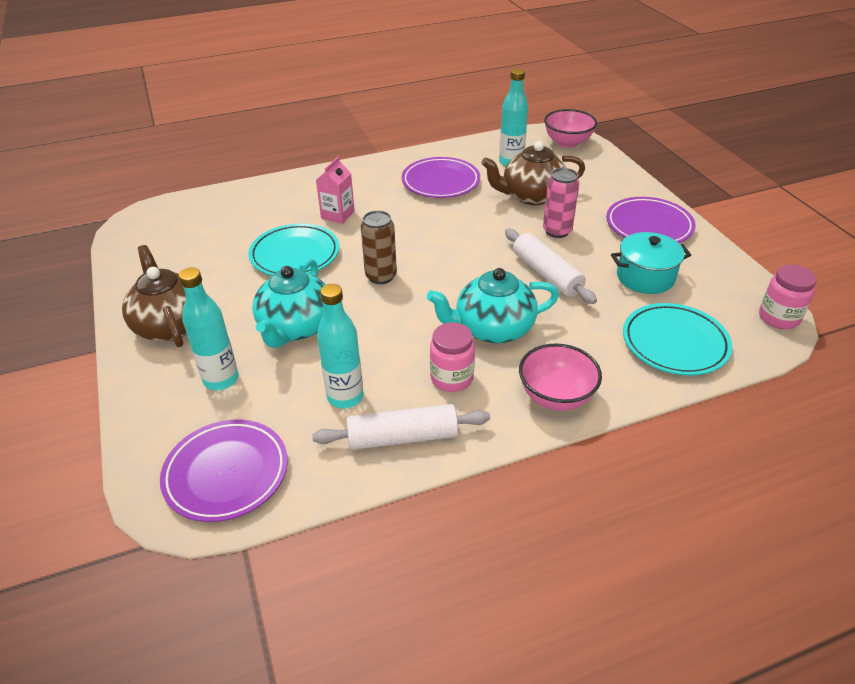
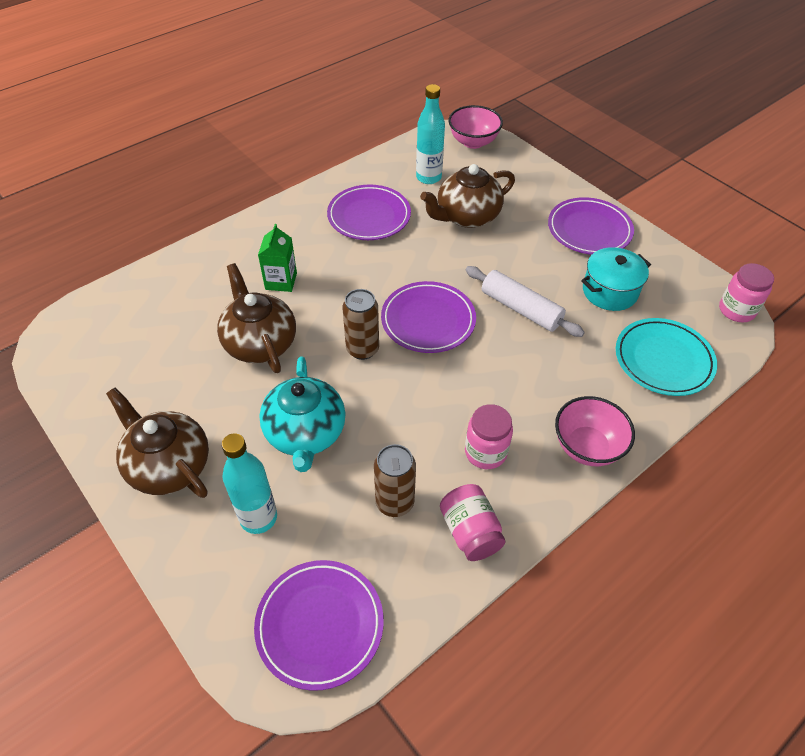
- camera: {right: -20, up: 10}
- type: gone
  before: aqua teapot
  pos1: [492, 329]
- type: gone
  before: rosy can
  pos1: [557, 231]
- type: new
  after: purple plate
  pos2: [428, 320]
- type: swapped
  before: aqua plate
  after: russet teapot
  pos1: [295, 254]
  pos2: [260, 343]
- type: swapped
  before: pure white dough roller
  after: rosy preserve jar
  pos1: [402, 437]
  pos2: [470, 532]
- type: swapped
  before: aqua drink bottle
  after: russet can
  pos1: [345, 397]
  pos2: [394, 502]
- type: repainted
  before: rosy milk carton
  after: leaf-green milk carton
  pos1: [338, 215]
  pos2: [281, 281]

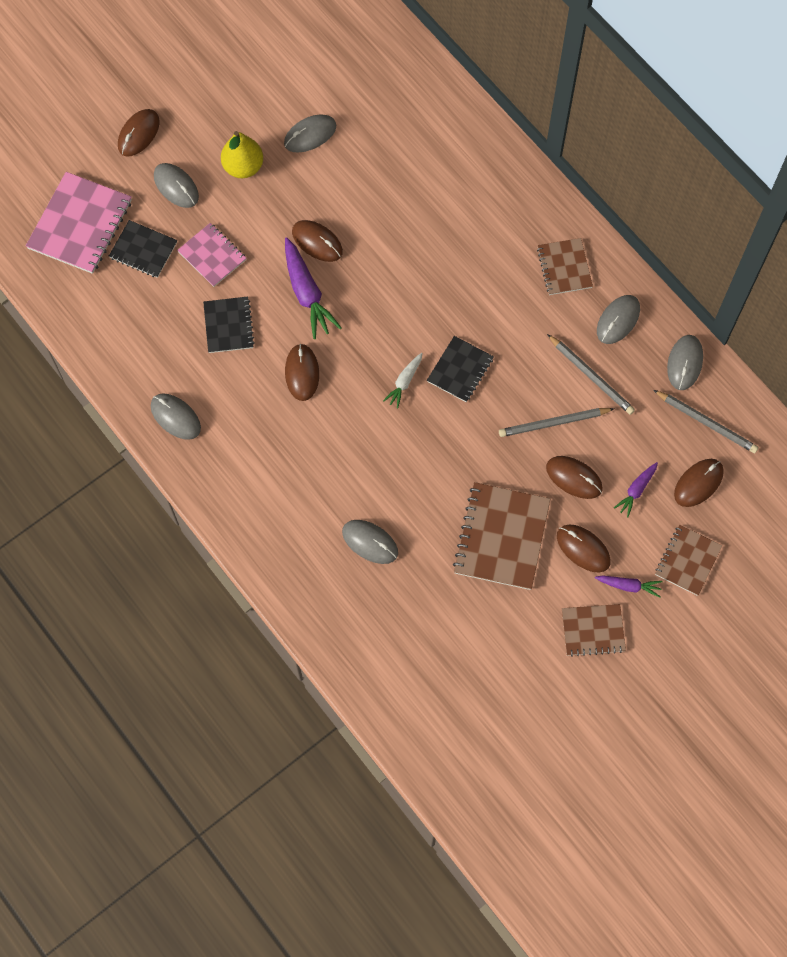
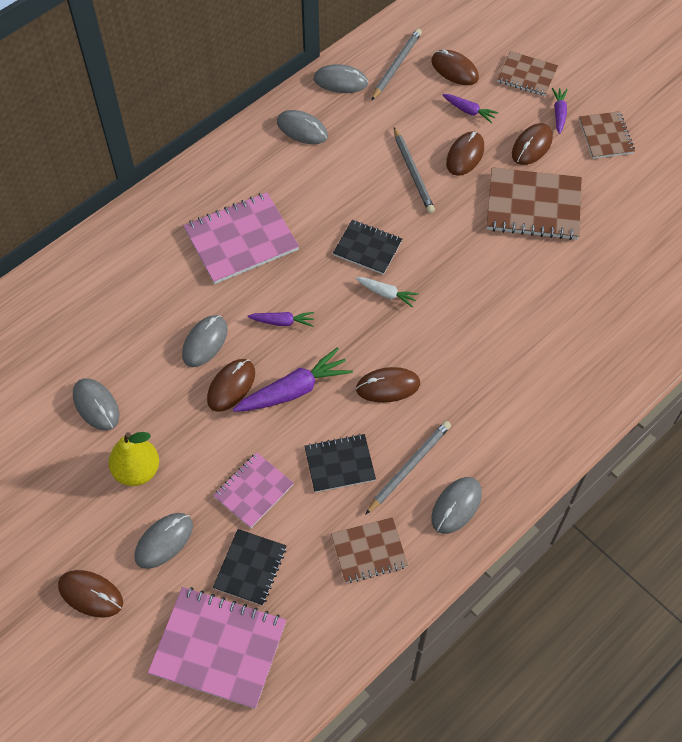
- camera: {right: -95, up: -10}
- type: new
  after: rosy notepad
  pos2: [241, 240]
- type: new
  after: purple toy carrot
  pos2: [283, 322]
- type: shifted
  before: gray computer mouse
  pos1: [370, 542]
  pos2: [205, 342]
- type: shifted
  before: russet notepad
  pos1: [564, 267]
  pos2: [369, 551]
- type: shifted
  before: gray pencil
  pos1: [591, 376]
  pos2: [409, 467]

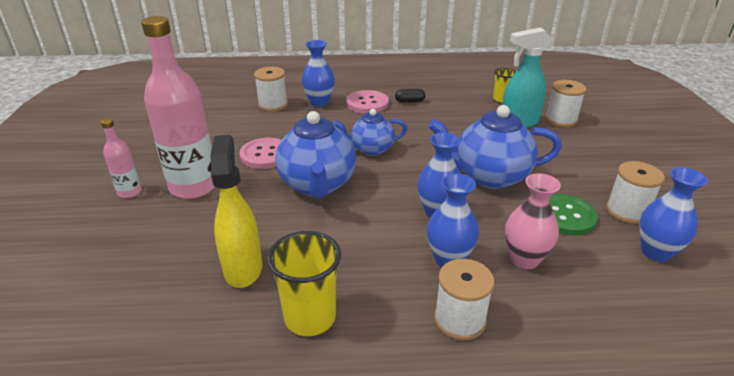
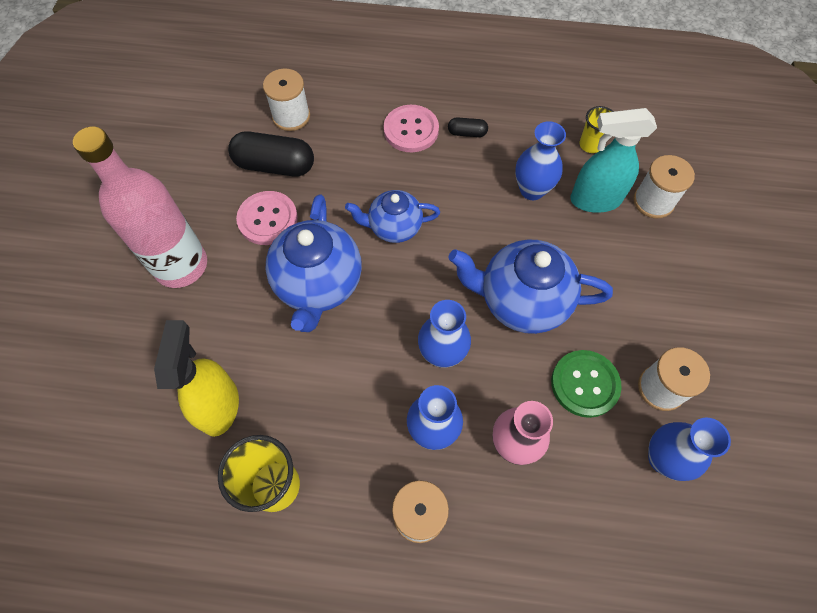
- camera: {right: 10, up: 30}
- type: gone
  before: rosy drink bottle
  pos1: [129, 192]
- type: new
  after: black capsule
  pos2: [275, 165]
- type: shifted
  before: cobalt vase
  pos1: [319, 102]
  pos2: [532, 190]

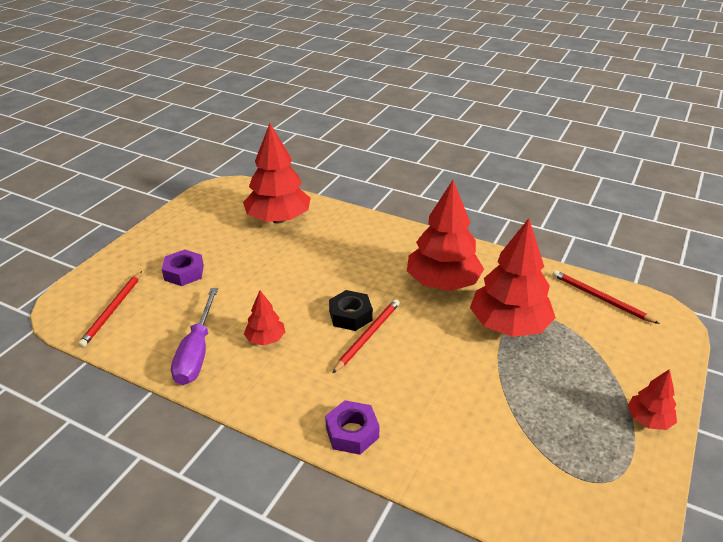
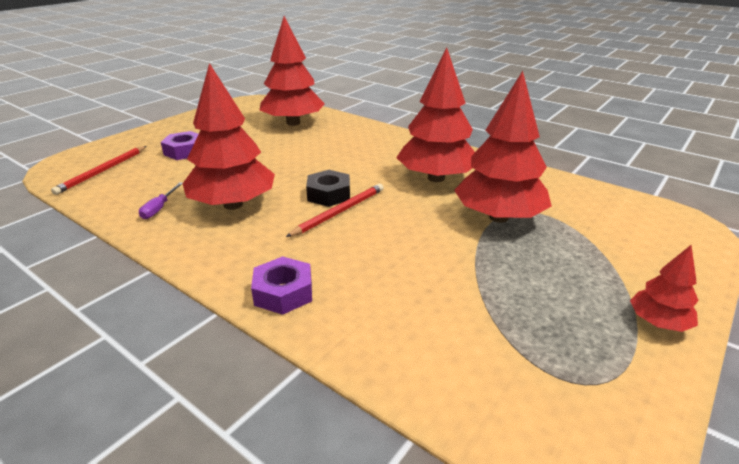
- camera: {right: 10, up: -5}
- type: gone
  before: red pencil
  pos1: [600, 298]
- type: scaled
  before: purple hand screwdriver
  pos1: [196, 352]
  pos2: [159, 208]
  scale: 0.5
- type: scaled
  before: red tree
  pos1: [265, 339]
  pos2: [233, 205]
  scale: 2.05

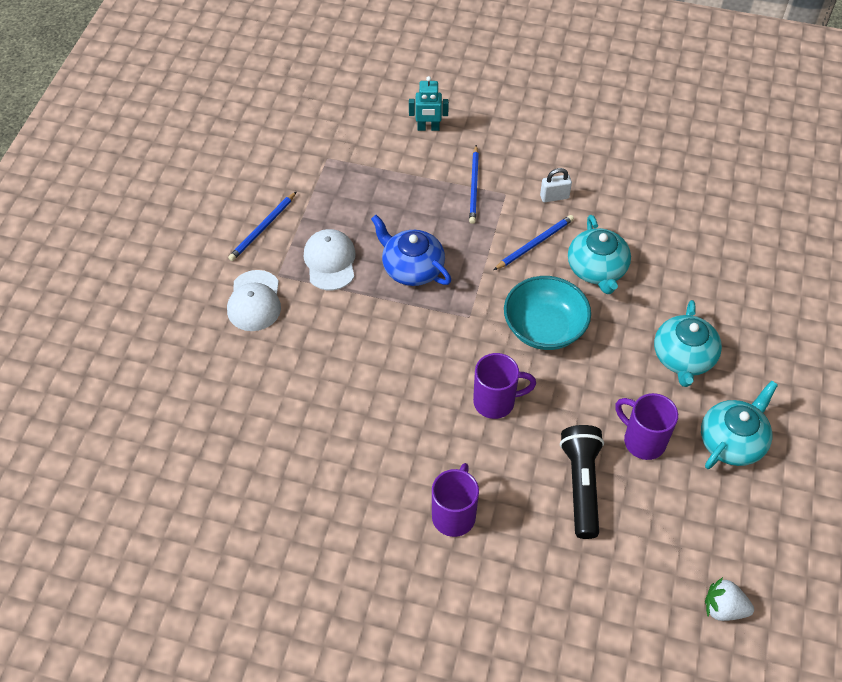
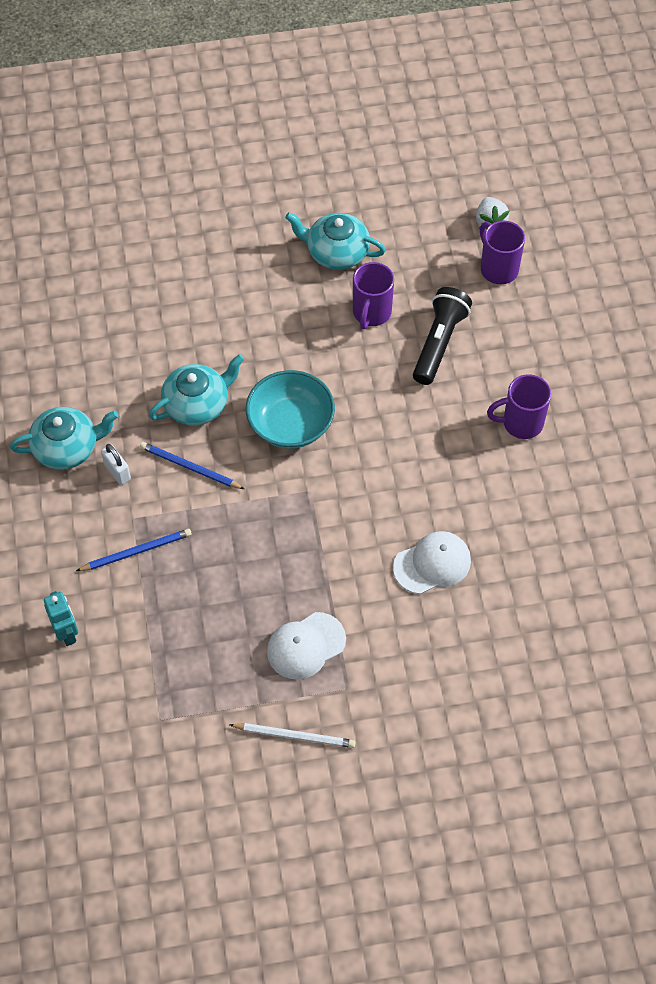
- camera: {right: -115, up: 5}
- type: gone
  before: cobalt teapot
  pos1: [412, 268]
- type: shifted
  before: pure white baseball cap
  pos1: [254, 301]
  pos2: [432, 564]
- type: shifted
  before: purple tea mug
  pos1: [496, 402]
  pos2: [498, 268]
- type: shifted
  before: aqua teapot
  pos1: [683, 357]
  pos2: [67, 447]
- type: repainted
  before: cobalt pencil
  after: pure white pencil
  pos1: [262, 228]
  pos2: [295, 736]
- type: rotated
  before: black flashlight
  pos1: [581, 485]
  pos2: [439, 343]
  turn: 135

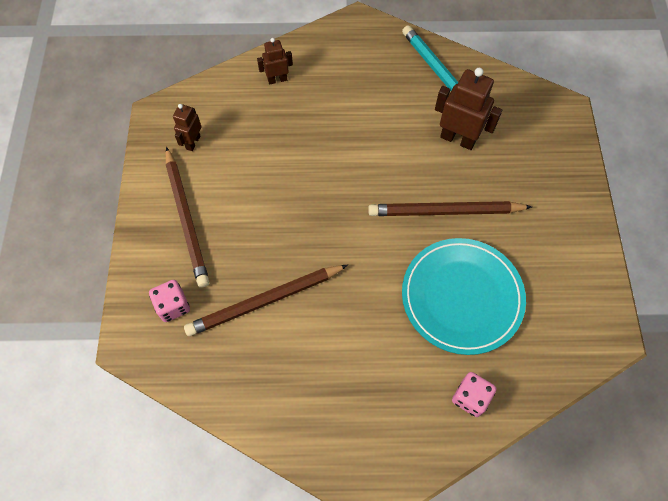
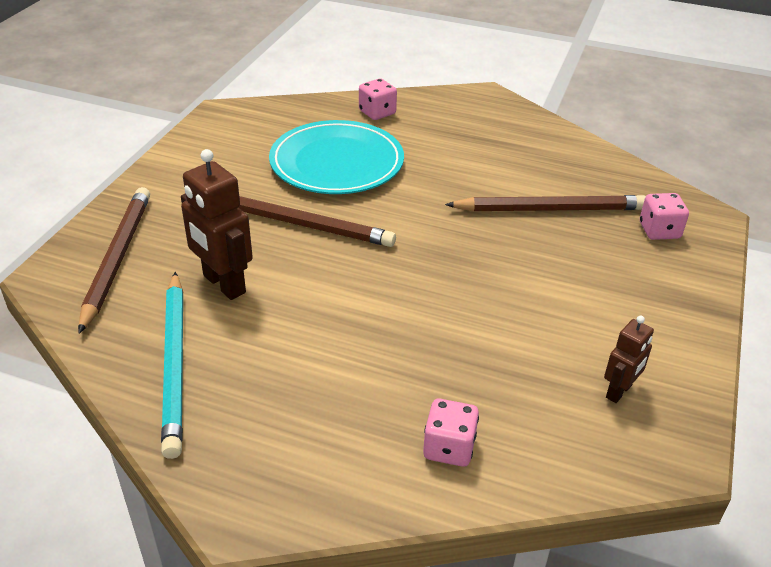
- camera: {right: -160, up: -25}
- type: shifted
  before: russet pencil
  pos1: [186, 218]
  pos2: [117, 258]
- type: swapped
  before: russet robot
  after: rosy dice
  pos1: [277, 79]
  pos2: [449, 448]

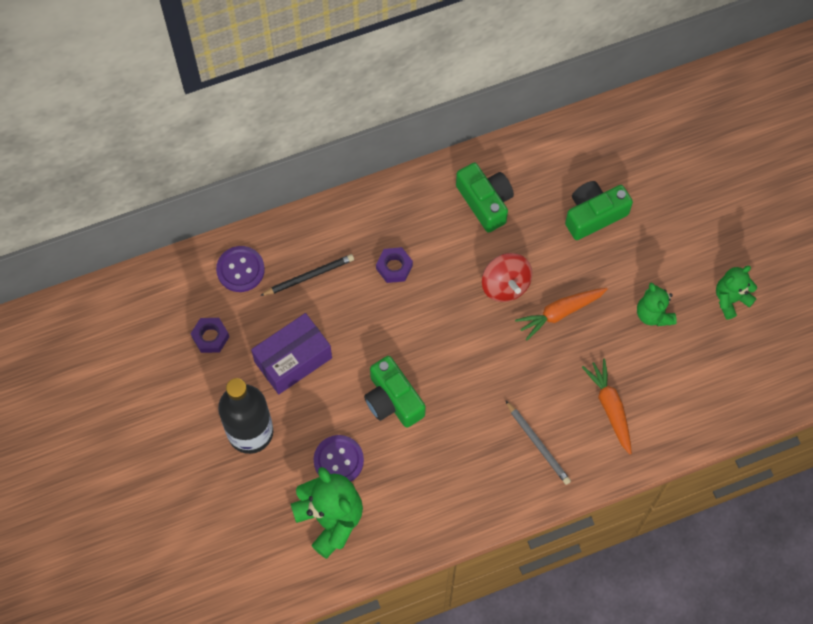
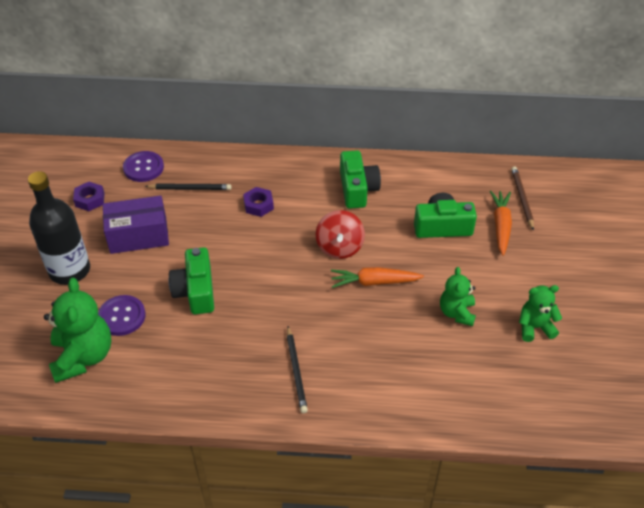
- camera: {right: 25, up: -20}
- type: new
  after: russet pencil
  pos2: [522, 198]
- type: shifted
  before: orange toy carrot
  pos1: [610, 407]
  pos2: [501, 226]
- type: repainted
  before: gray pencil
  after: black pencil
  pos1: [538, 444]
  pos2: [296, 371]

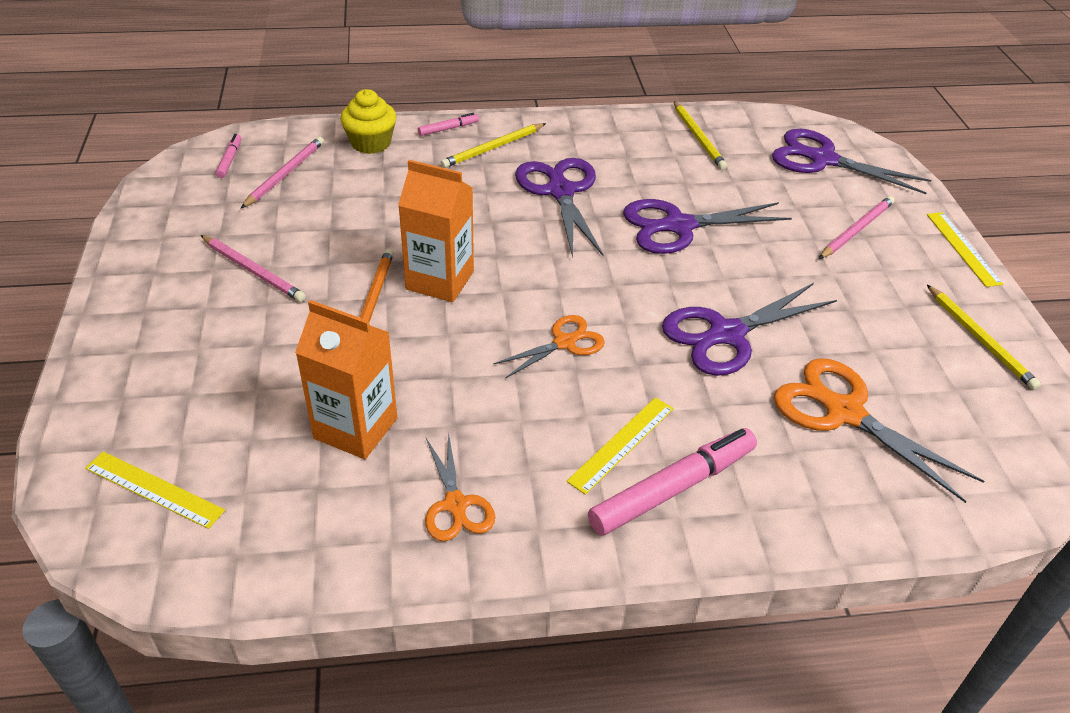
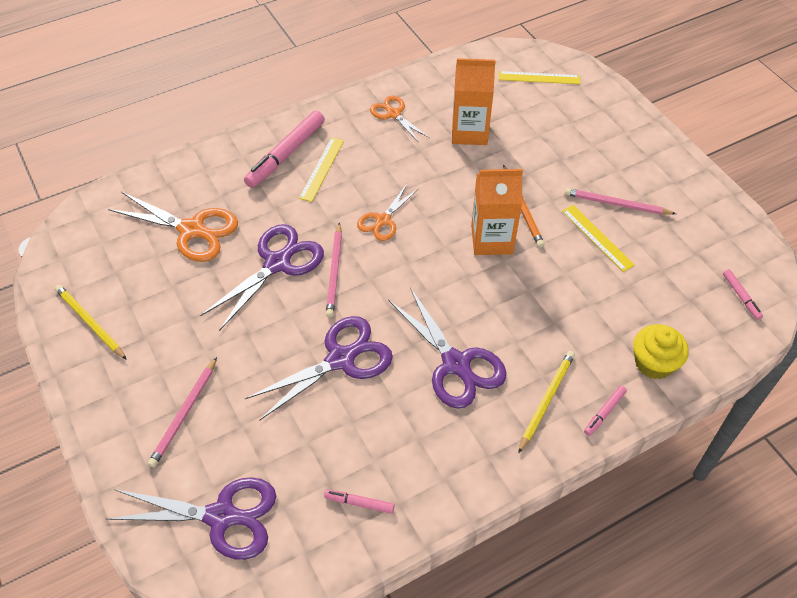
- camera: {right: 160, up: 10}
- type: shifted
  before: rosy pencil
  pos1: [285, 174]
  pos2: [334, 271]
- type: shifted
  before: bright yellow ruler
  pos1: [963, 248]
  pos2: [597, 237]
- type: swapped
  before: bright yellow pencil
  after: rosy felt pen
  pos1: [698, 137]
  pos2: [359, 503]

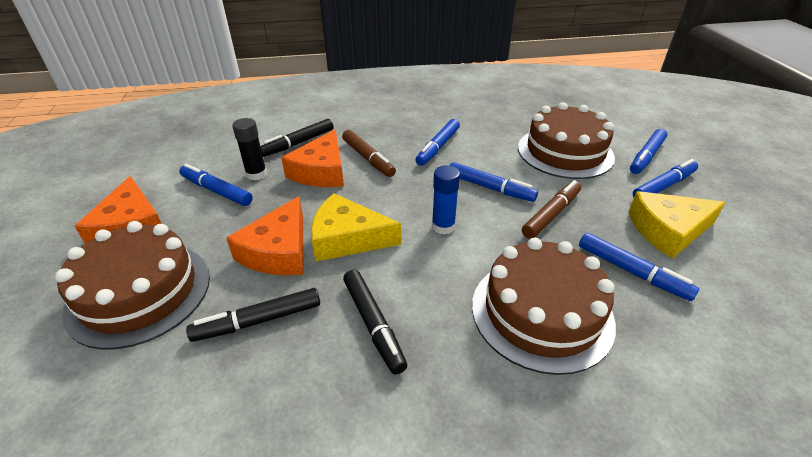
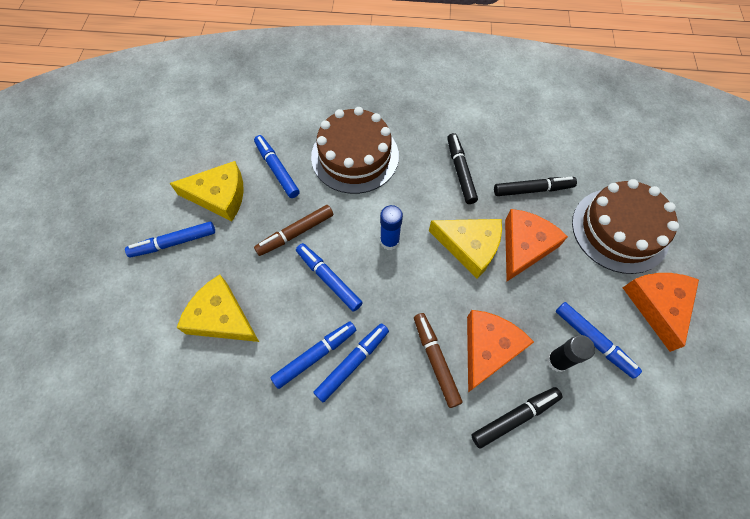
- camera: {right: -165, up: 25}
- type: shifted
  before: cobalt felt pen
  pos1: [646, 156]
  pos2: [315, 355]
- type: swapped
  before: russet gateau
  after: bright yellow piece of cheese
  pos1: [565, 152]
  pos2: [221, 317]

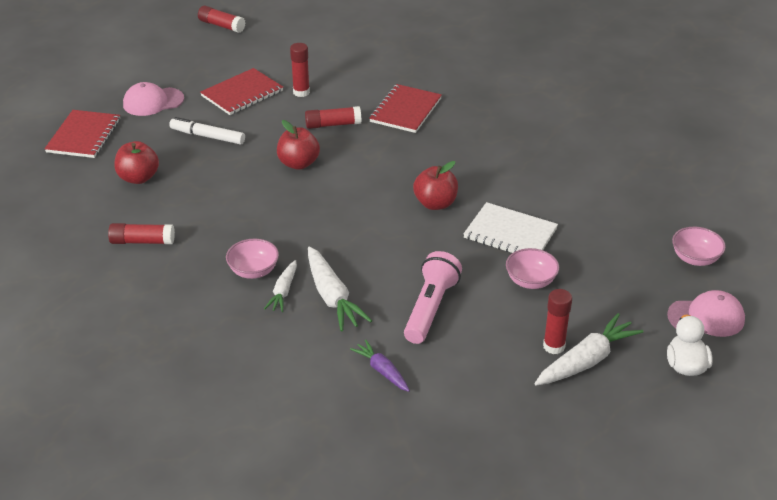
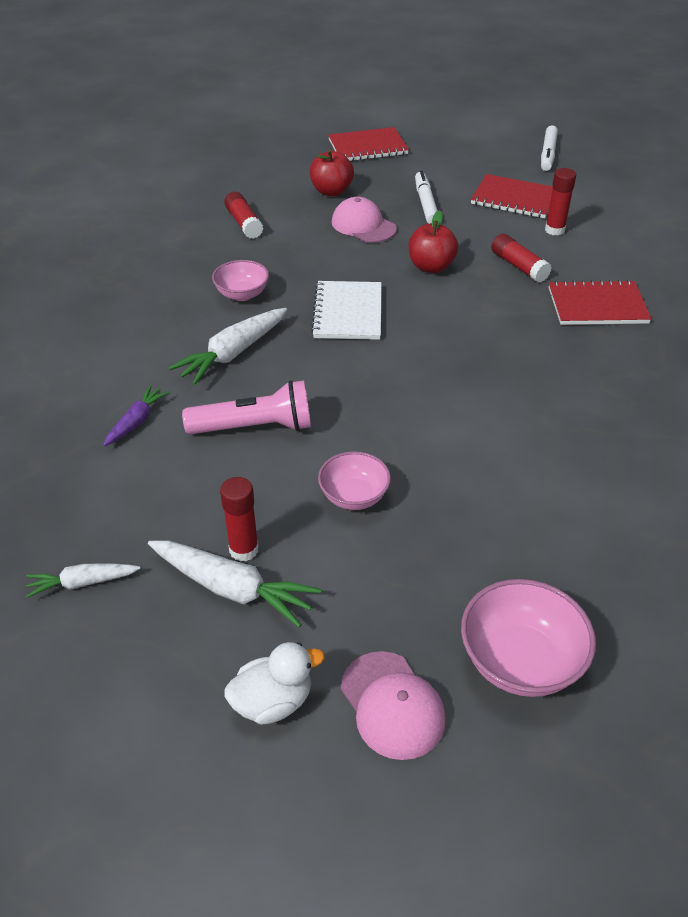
- camera: {right: 65, up: 5}
- type: gone
  before: red glue stick
  pos1: [221, 26]
- type: gone
  before: red apple fruit
  pos1: [435, 203]
- type: new
  after: pure white felt pen
  pos2: [548, 154]
- type: shifted
  before: rosy baseball cap
  pos1: [153, 102]
  pos2: [363, 225]
- type: shifted
  before: pure white toy carrot
  pos1: [283, 291]
  pos2: [83, 583]
- type: shifted
  before: pure white notepad
  pos1: [510, 233]
  pos2: [348, 312]
- type: scaled
  before: rosy serving bowl
  pos1: [695, 258]
  pos2: [520, 661]
  scale: 1.53

